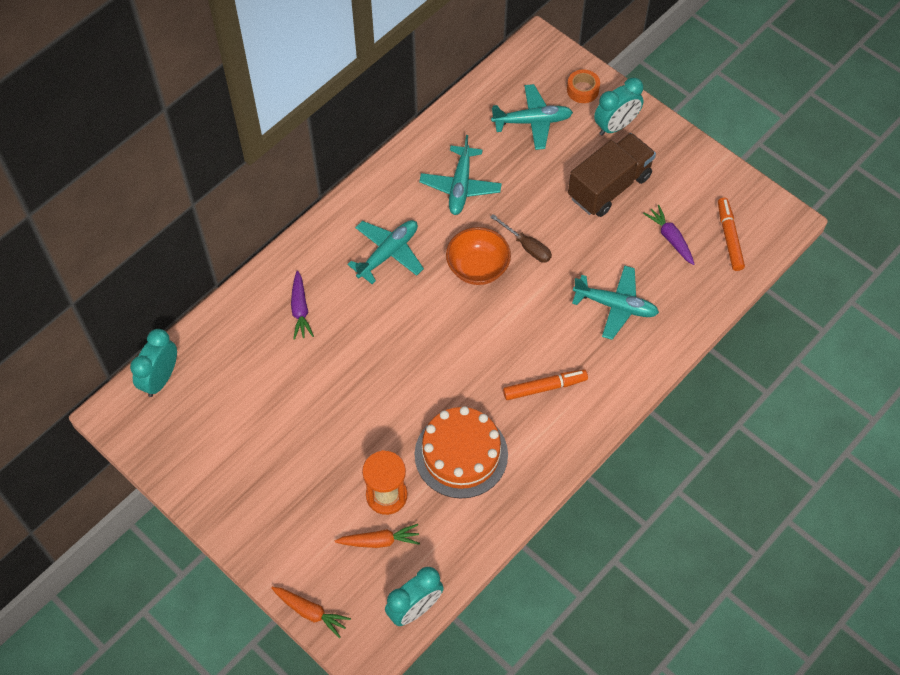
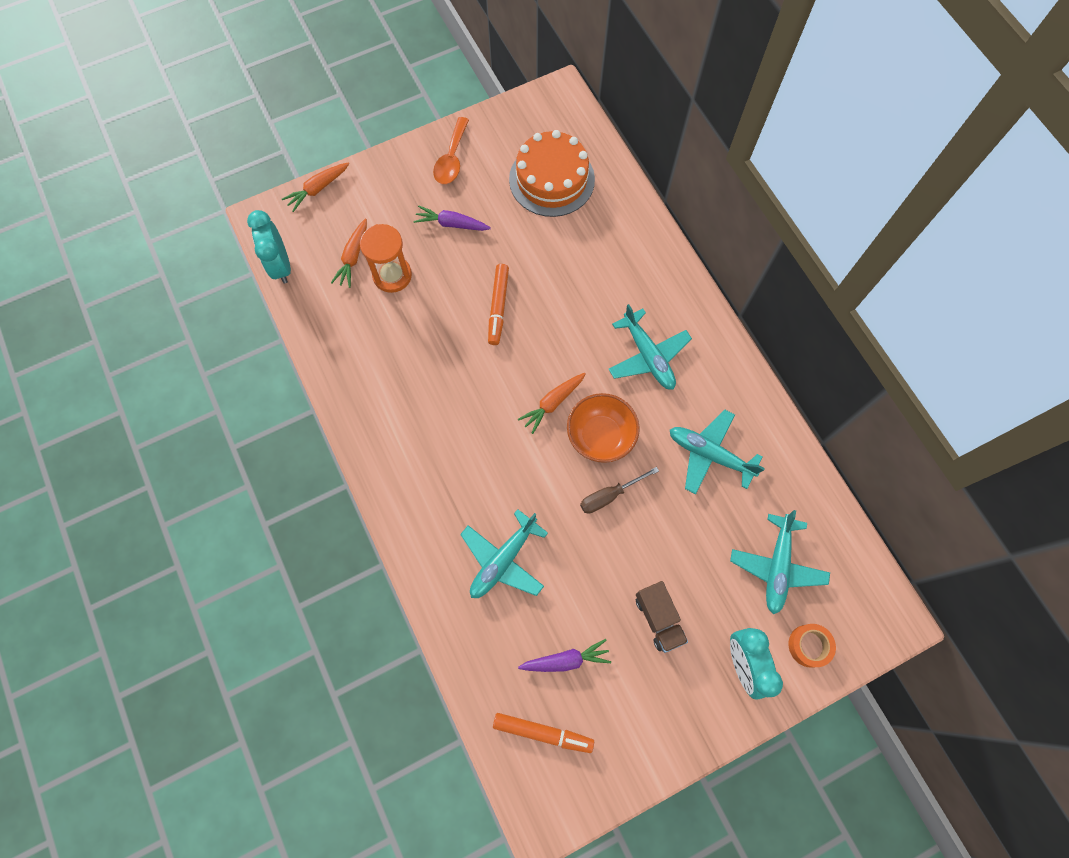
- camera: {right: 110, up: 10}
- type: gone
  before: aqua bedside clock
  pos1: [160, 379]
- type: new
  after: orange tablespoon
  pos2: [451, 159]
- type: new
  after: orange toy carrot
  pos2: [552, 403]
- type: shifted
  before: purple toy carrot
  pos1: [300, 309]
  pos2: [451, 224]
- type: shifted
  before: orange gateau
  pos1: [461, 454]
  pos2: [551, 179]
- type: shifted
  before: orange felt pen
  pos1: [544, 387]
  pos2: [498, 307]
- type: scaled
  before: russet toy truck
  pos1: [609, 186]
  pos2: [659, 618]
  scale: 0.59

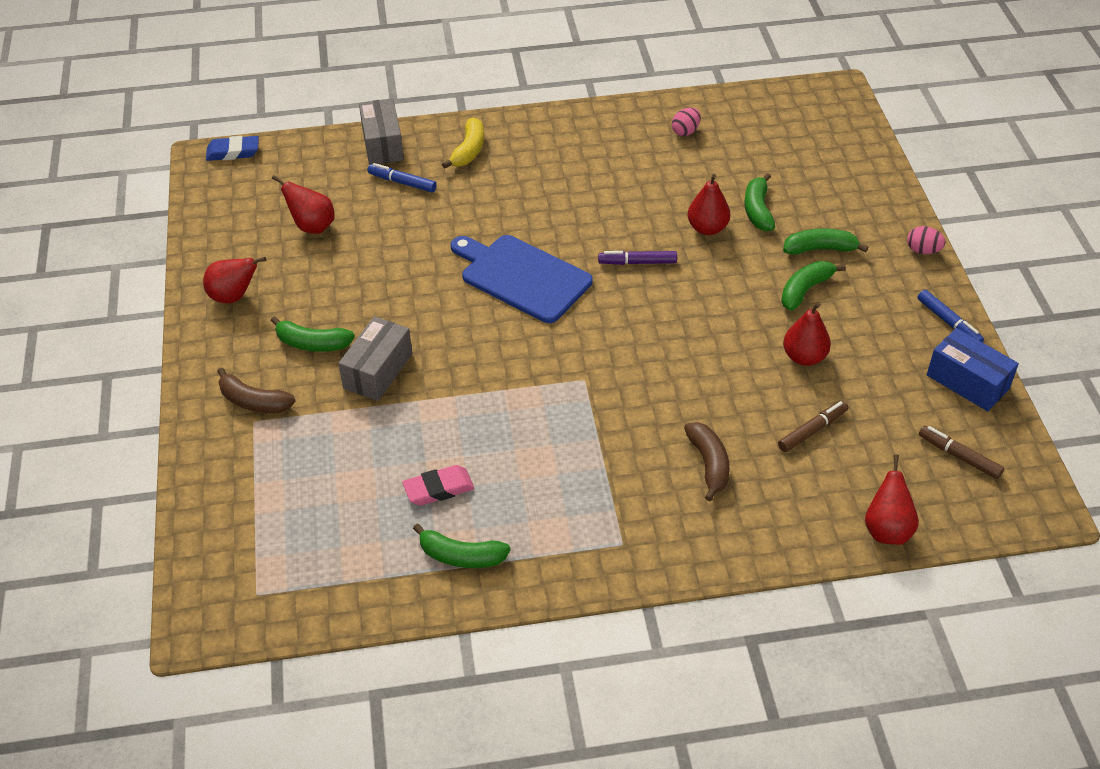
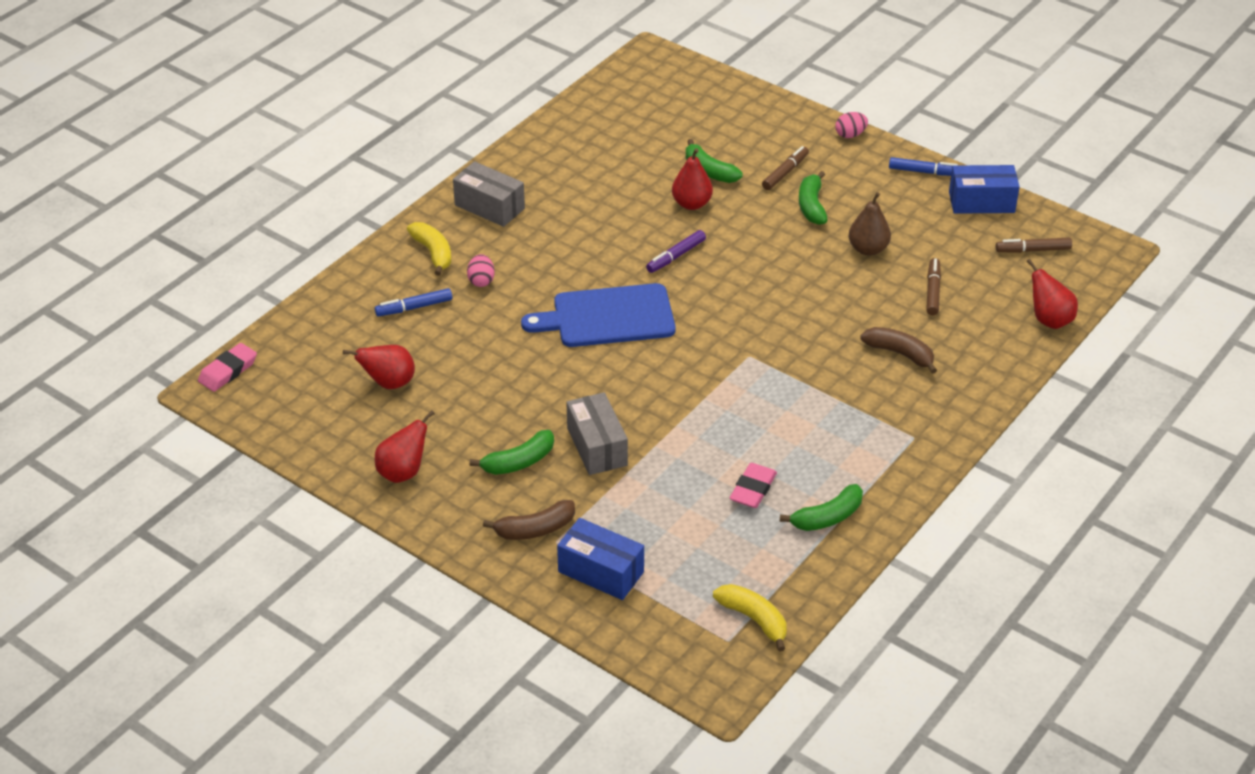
- camera: {right: -45, up: -5}
- type: new
  after: cobalt parcel
  pos2: [601, 572]
- type: new
  after: bright yellow toy banana
  pos2: [754, 619]
- type: shifted
  before: gray parcel
  pos1: [382, 144]
  pos2: [489, 207]
- type: shifted
  before: rosy egg shape
  pos1: [685, 131]
  pos2: [481, 281]
- type: swapped
  before: leaf-green toy banana
  after: russet felt pen
  pos1: [820, 249]
  pos2: [785, 173]
- type: repainted
  before: cobalt gum eraser
  after: rosy gum eraser
  pos1: [233, 152]
  pos2: [228, 371]
- type: repainted
  before: red toy pear
  after: russet toy pear
  pos1: [804, 357]
  pos2: [868, 249]

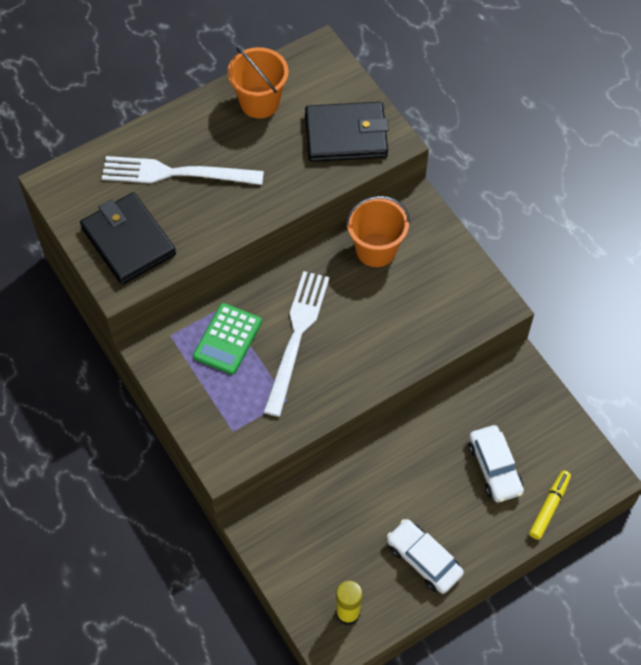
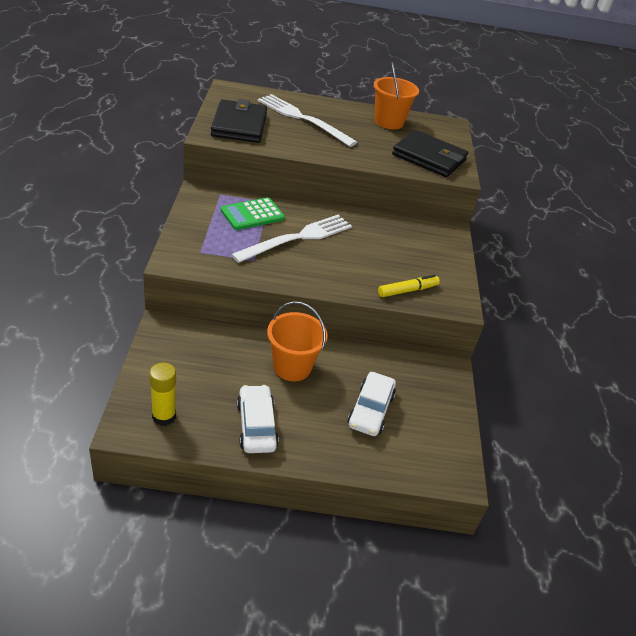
- camera: {right: 30, up: -20}
- type: shifted
  before: orange sand bucket
  pos1: [376, 250]
  pos2: [292, 367]
- type: shifted
  before: bright yellow felt pen
  pos1: [549, 507]
  pos2: [407, 290]

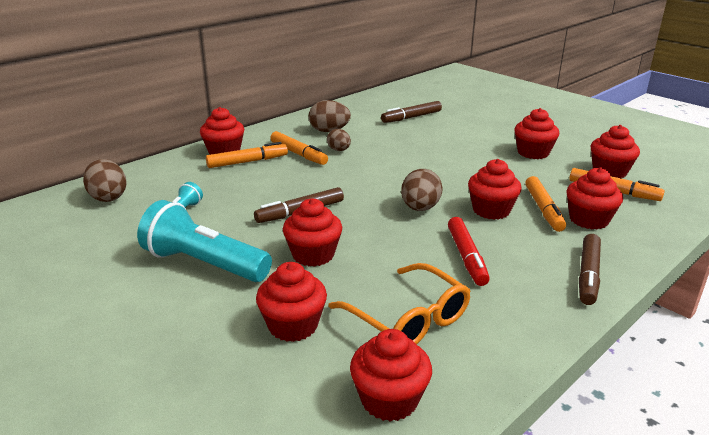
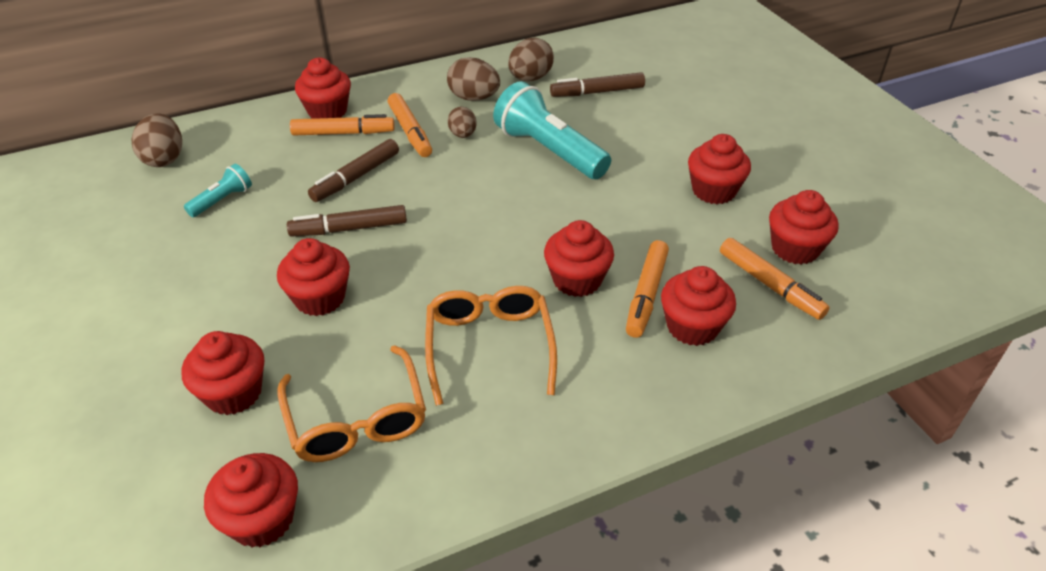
- camera: {right: 20, up: 15}
- type: shifted
  before: aqua flashlight
  pos1: [204, 264]
  pos2: [549, 151]
- type: shifted
  before: russet egg shape
  pos1: [420, 208]
  pos2: [530, 78]
- type: shifted
  before: russet felt pen
  pos1: [588, 275]
  pos2: [356, 177]
- type: swapped
  before: red felt pen
  after: orange eyeglasses
  pos1: [466, 257]
  pos2: [489, 347]

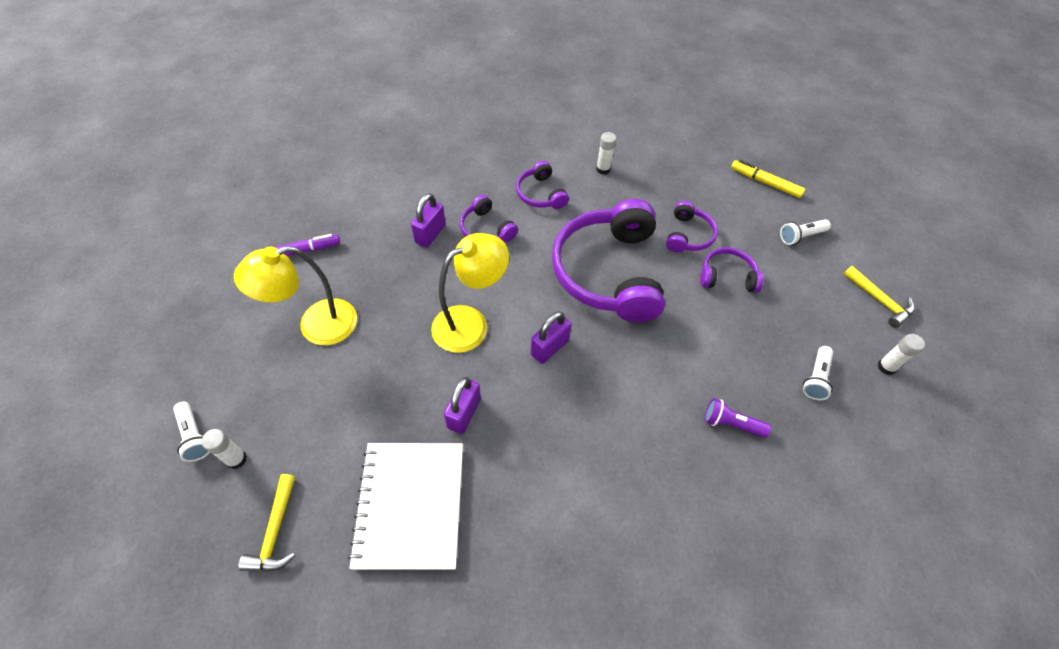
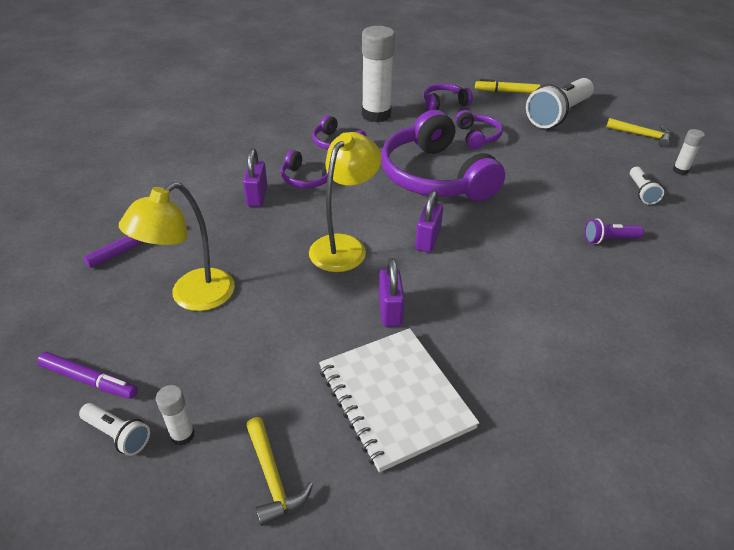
- camera: {right: -25, up: -15}
- type: new
  after: purple felt pen
  pos2: [89, 380]
- type: shifted
  before: purple headphones
  pos1: [727, 276]
  pos2: [444, 103]
- type: scaled
  before: pure white glue stick
  pos1: [603, 169]
  pos2: [376, 115]
  scale: 2.2
- type: scaled
  before: pure white flashlight
  pos1: [801, 236]
  pos2: [558, 115]
  scale: 2.08

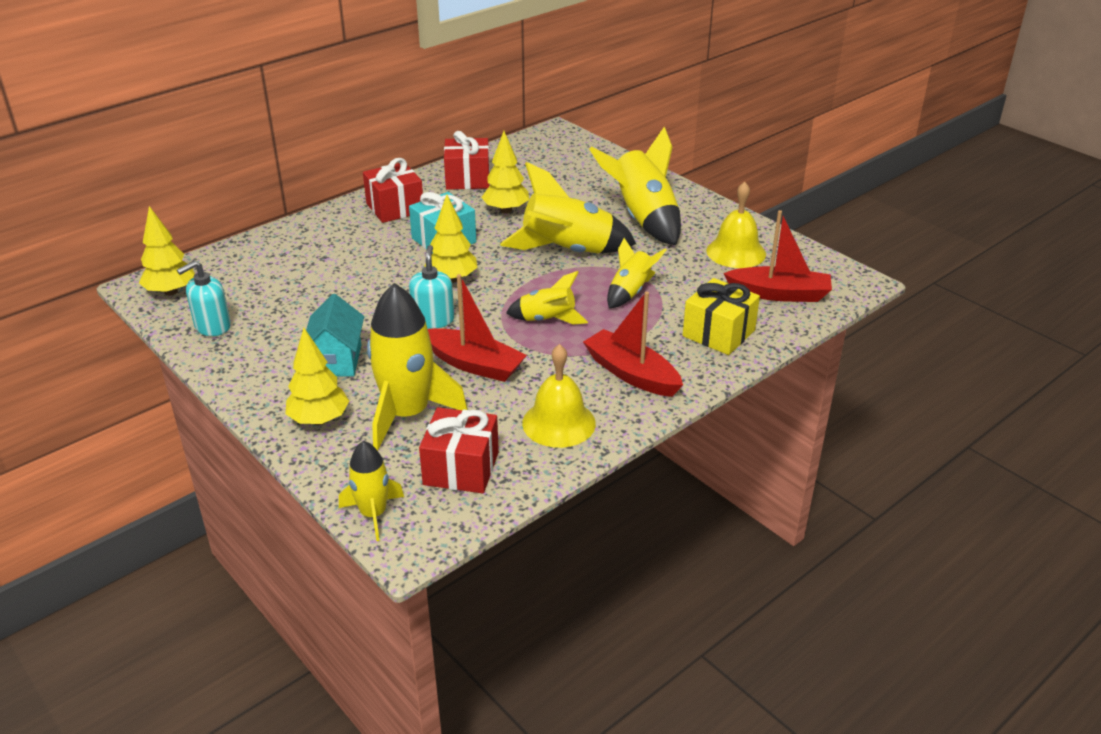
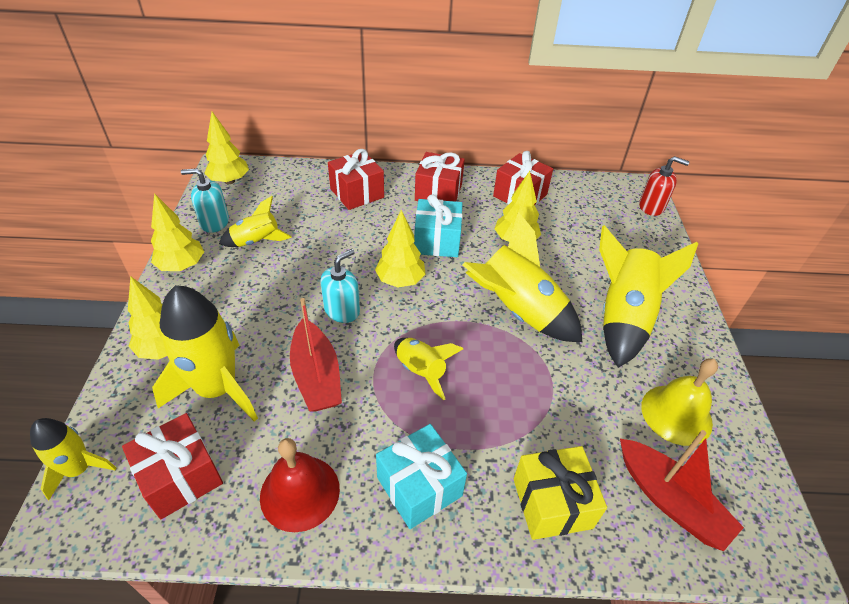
- camera: {right: 40, up: 10}
- type: gone
  before: aqua toy house
  pos1: [336, 360]
- type: new
  after: bright yellow tree
  pos2: [182, 266]
- type: new
  after: red gift
  pos2: [357, 193]
- type: new
  after: red soap dispenser
  pos2: [651, 207]
- type: shifted
  before: bright yellow toy rocket
  pos1: [630, 292]
  pos2: [256, 242]
- type: swapped
  before: red sailboat
  after: aqua gift
  pos1: [631, 373]
  pos2: [419, 486]
- type: repainted
  before: bright yellow hand bell
  after: red hand bell
  pos1: [559, 423]
  pos2: [300, 492]

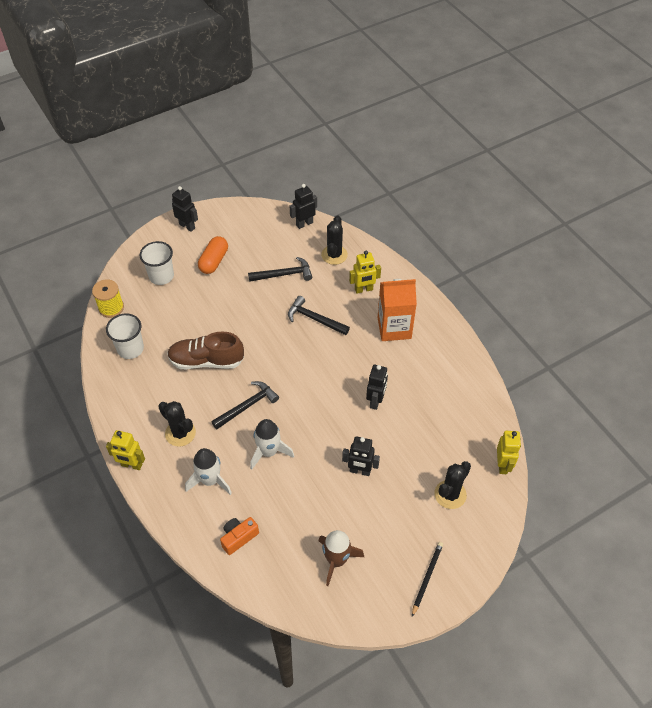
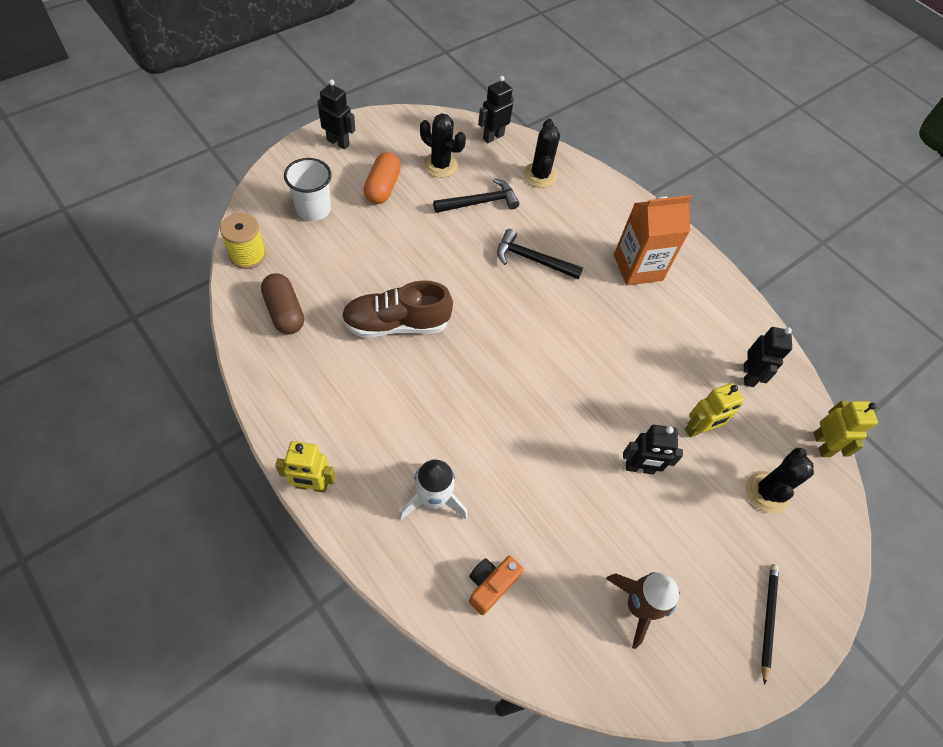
- camera: {right: -15, up: 5}
- type: gone
  before: black carpenter's hammer
  pos1: [247, 406]
- type: gone
  before: pure white toy rocket
  pos1: [269, 452]
- type: shifted
  before: black cactus
  pos1: [180, 433]
  pos2: [440, 165]
- type: shifted
  before: bright yellow robot
  pos1: [363, 289]
  pos2: [698, 429]
- type: shifted
  before: black robot
  pos1: [376, 401]
  pos2: [749, 375]
- type: swapped
  before: pure white cup
  after: russet capsule
  pos1: [130, 349]
  pos2: [284, 312]

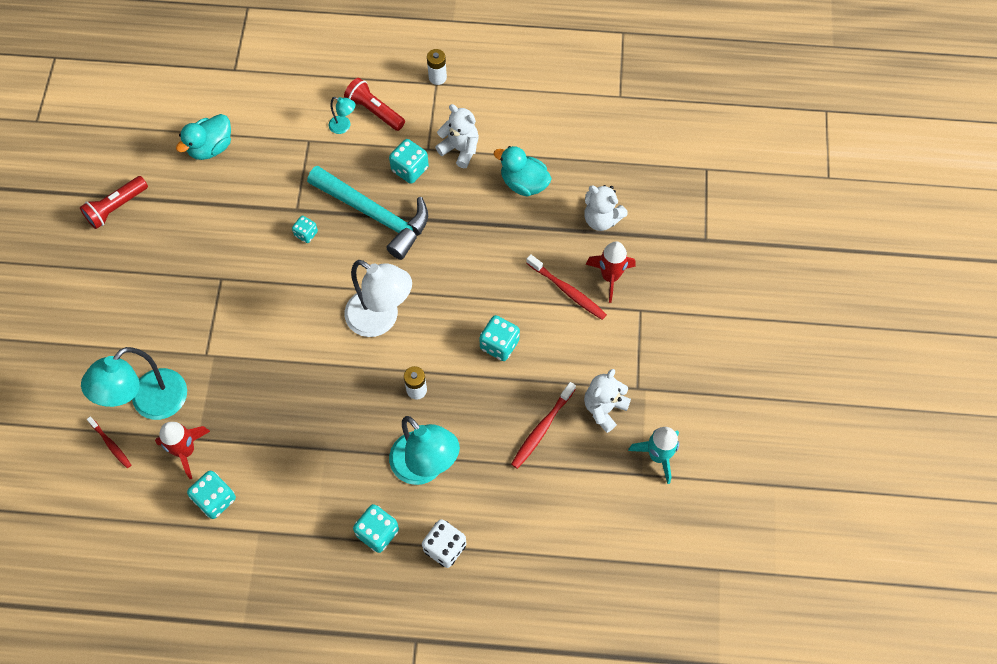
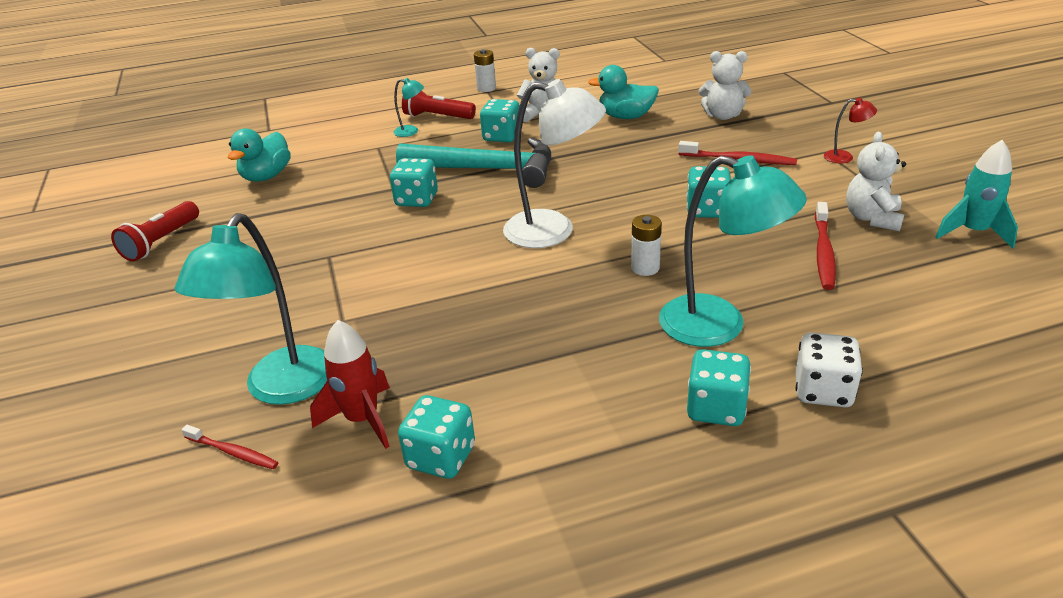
- camera: {right: -20, up: -30}
- type: gone
  before: red toy rocket
  pos1: [610, 277]
- type: new
  after: red reading lamp
  pos2: [844, 157]
- type: scaled
  before: aqua dice
  pos1: [306, 234]
  pos2: [416, 200]
  scale: 1.61

